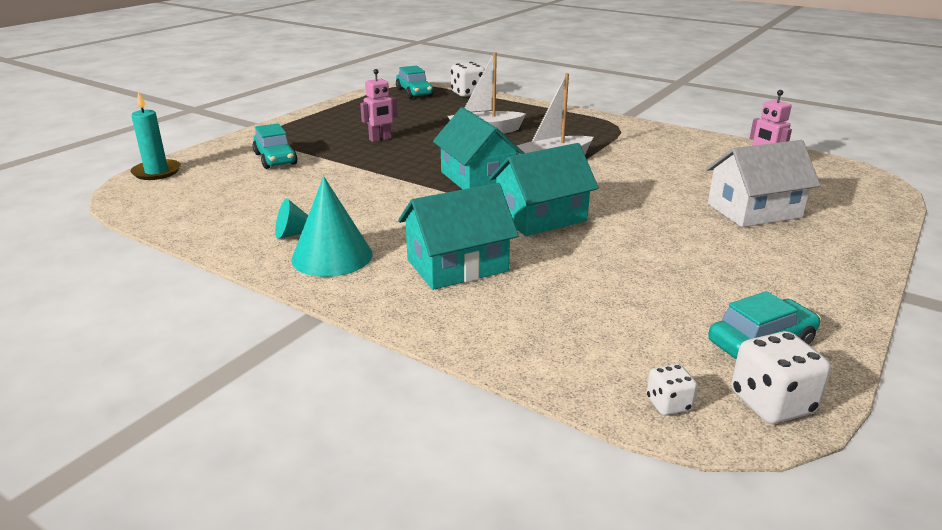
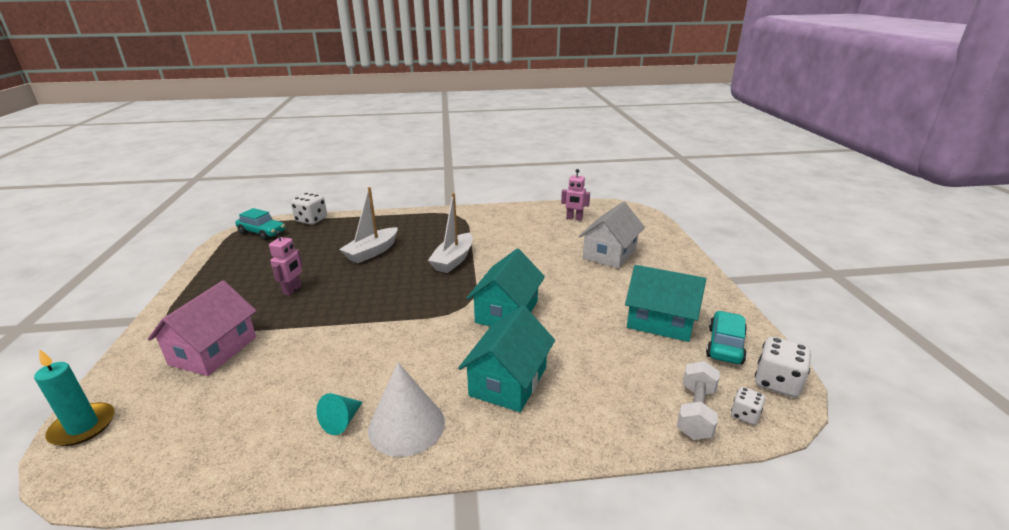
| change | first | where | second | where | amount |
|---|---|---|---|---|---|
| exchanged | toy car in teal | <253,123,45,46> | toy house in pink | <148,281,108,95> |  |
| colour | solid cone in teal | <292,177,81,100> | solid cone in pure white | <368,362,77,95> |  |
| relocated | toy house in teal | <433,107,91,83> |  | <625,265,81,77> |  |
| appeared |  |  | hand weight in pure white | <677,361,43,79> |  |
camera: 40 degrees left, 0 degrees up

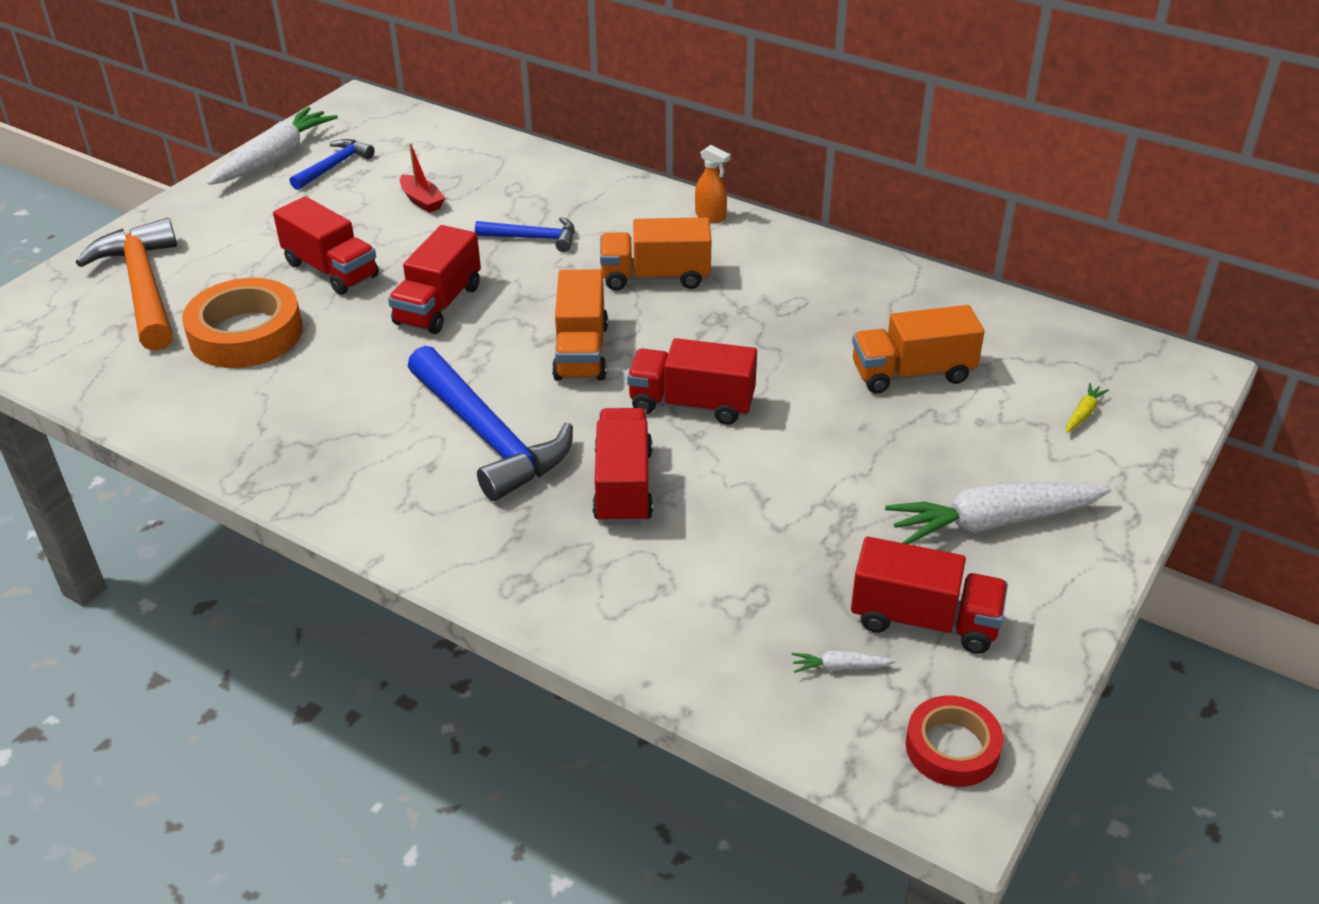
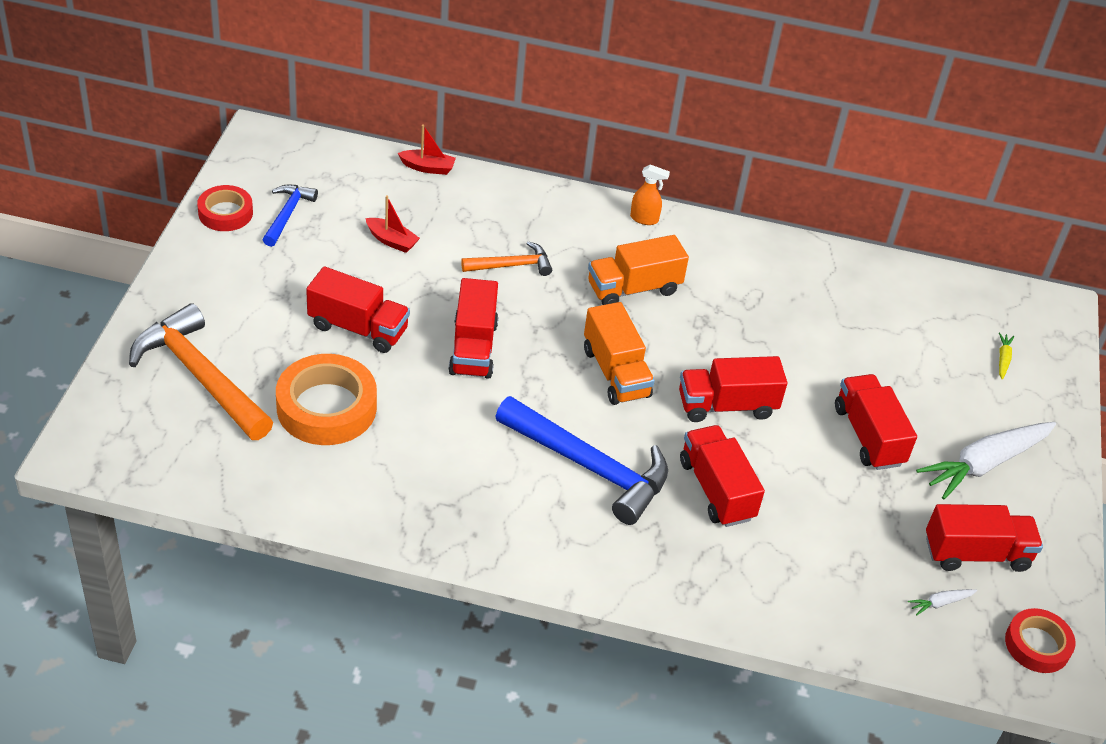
| change | first | where | second | where | amount |
|---|---|---|---|---|---|
| exchanged | toy carrot in pure white | <207,107,131,78> | tape in red | <197,185,56,46> |  |
| appeared |  |  | sailboat in red | <398,124,58,51> |  |
| colour | claw hammer in royal blue | <475,217,99,35> | claw hammer in orange-coloured | <461,241,91,35> |  |
| appeared |  |  | lorry in red | <835,374,82,96> |  |
| missing | lorry in orange-coloured | <852,305,132,88> |  |  |  |
camera: 25 degrees left, 5 degrees up

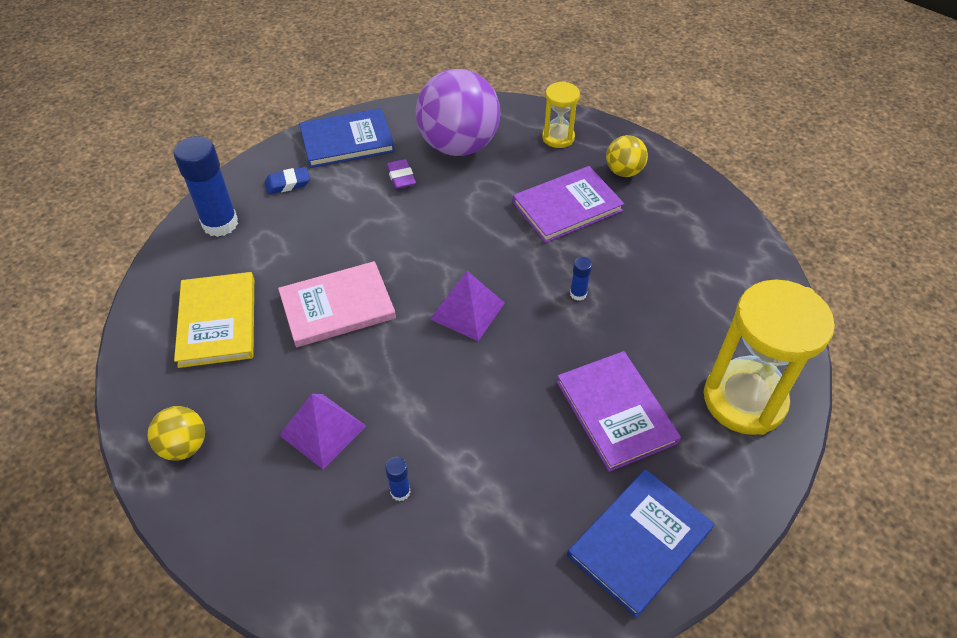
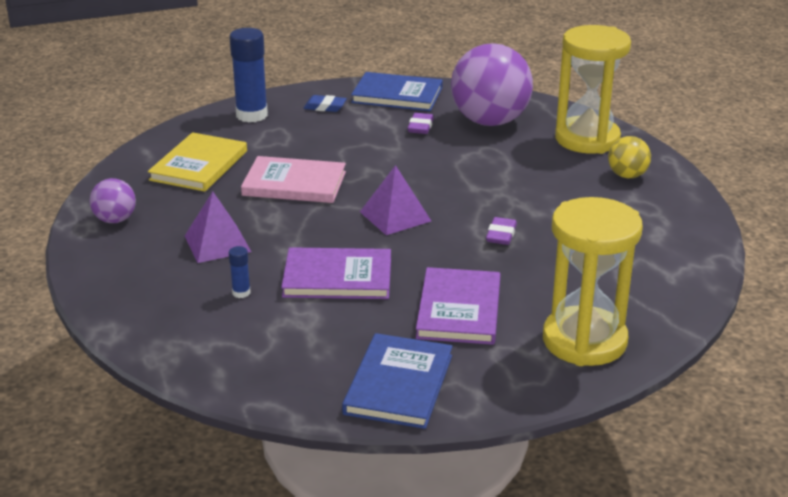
| change | first | where | second | where | amount |
|---|---|---|---|---|---|
| colour | sphere in yellow | <148,406,57,55> | sphere in violet | <90,178,46,45> |  |
| relocated | hardcover in violet | <513,166,111,77> |  | <281,247,110,52> |  |
| spun | hardcover in royal blue | <567,469,148,149> |  | <342,333,111,96> | 60 degrees counterclockwise |
| exchanged | stick of glue in royal blue | <570,257,22,44> | eraser in violet | <486,217,31,28> |  |
| size | sand timer in yellow | <542,81,38,67> |  | <555,25,76,129> | x1.93 |
camera: 30 degrees right, 20 degrees down

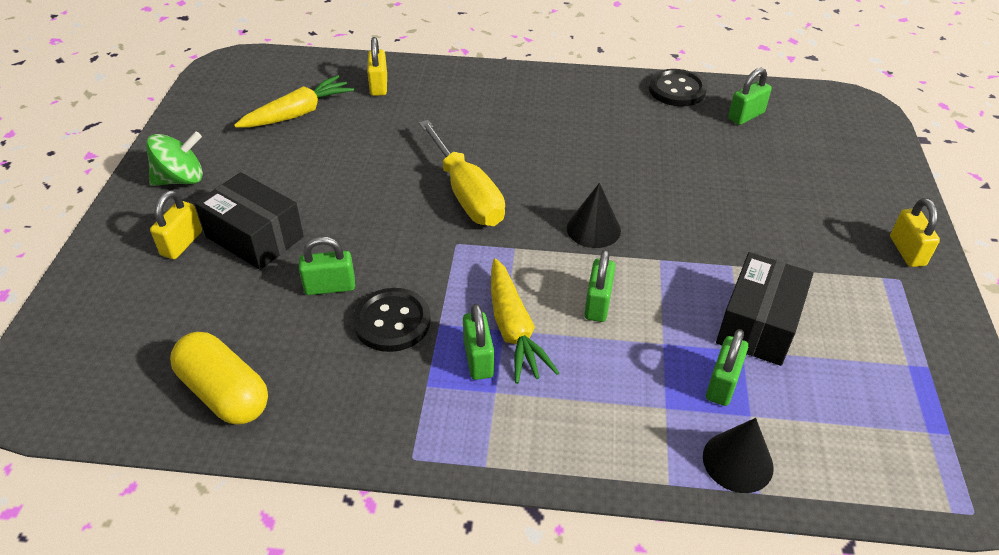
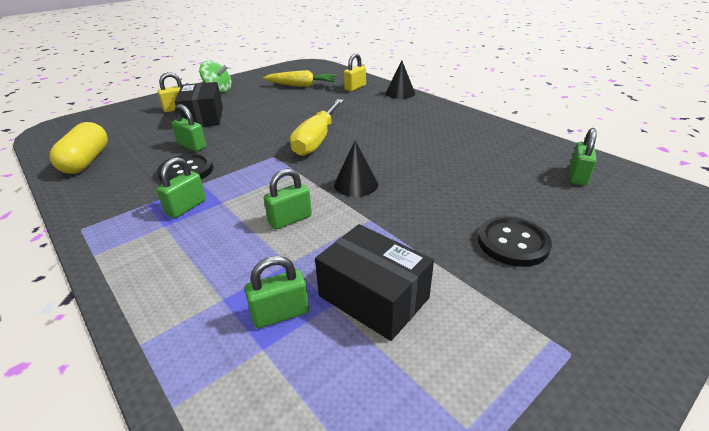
| change | first | where | second | where | amount |
|---|---|---|---|---|---|
| spun | box in jet-black | <716,252,97,114> |  | <315,224,119,117> | 60 degrees clockwise |
| relocated | solid cone in jet-black | <703,418,71,75> |  | <386,61,29,38> |  |
| relocated | shirt button in jet-black | <649,69,58,38> |  | <478,216,74,51> |  |
| spun | lock in emerald | <728,67,44,58> |  | <570,128,27,58> | 75 degrees counterclockwise |
| missing | toy carrot in yellow | <491,258,68,126> |  |  |  |
| missing | lock in yellow | <890,198,50,69> |  |  |  |
camera: 45 degrees right, 10 degrees down

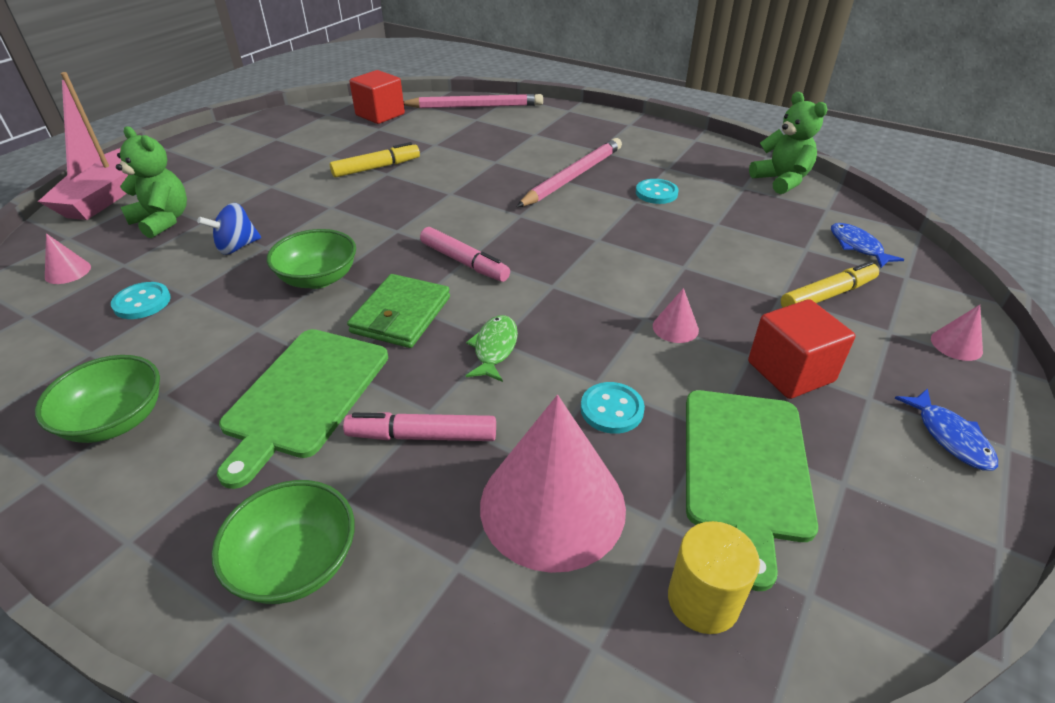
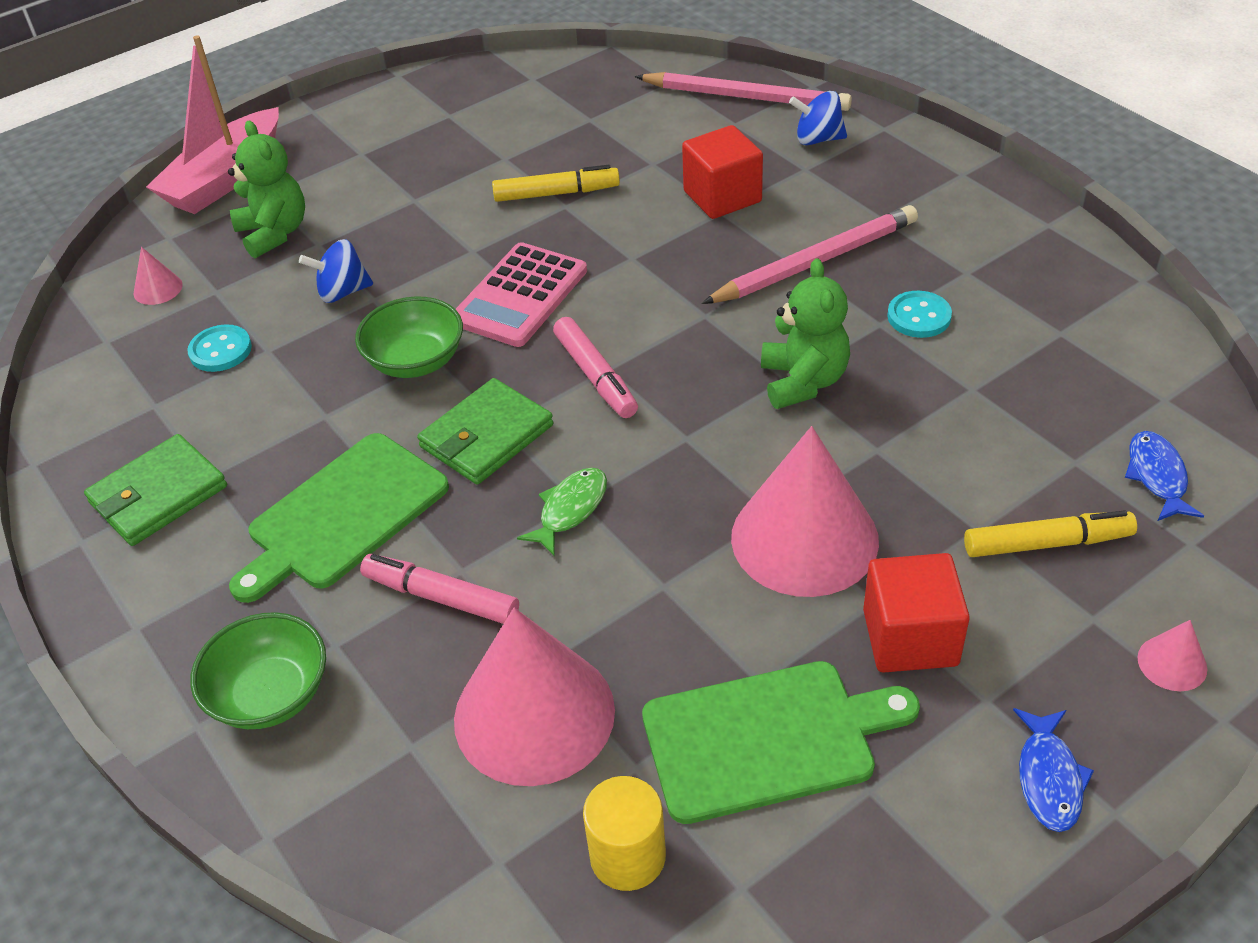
| change | first | where | second | where | amount |
|---|---|---|---|---|---|
| exchanged | deep dish in emerald | <35,355,125,88> | card wallet in emerald | <84,434,143,112> |  |
| appeared |  |  | pocket calculator in pink | <456,242,131,105> |  |
| spun | bread board in emerald | <686,390,132,201> |  | <642,661,278,163> | 135 degrees counterclockwise |
| relocated | solid cube in red | <350,70,55,54> |  | <682,125,81,94> |  |
| size | solid cone in pink | <653,288,46,55> |  | <731,426,148,171> | x2.43 |
| relocated | stuffed bear in emerald | <749,92,79,102> |  | <761,258,89,151> |  |
| appeared |  |  | toy top in royal blue | <789,91,58,54> |  |
| missing | shirt button in teal | <581,382,64,52> |  |  |  |
camera: 25 degrees right, 5 degrees up

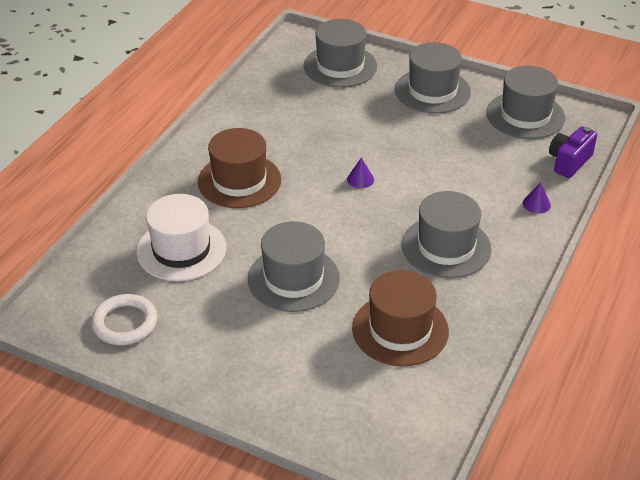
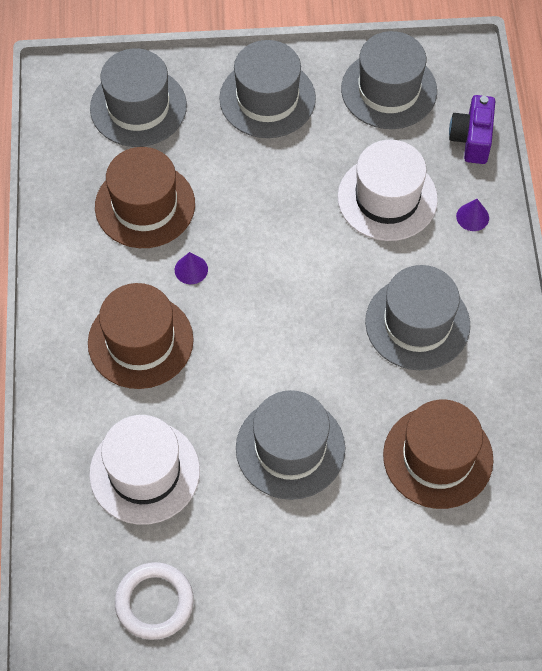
| change | first | where | second | where | amount |
|---|---|---|---|---|---|
| appeared |  |  | top hat in russet | <95,147,100,101> |  |
| relocated | solid cone in violet | <347,157,27,31> |  | <175,252,33,32> |  |
| appeared |  |  | top hat in pure white | <337,140,101,101> |  |
camera: 30 degrees left, 20 degrees up

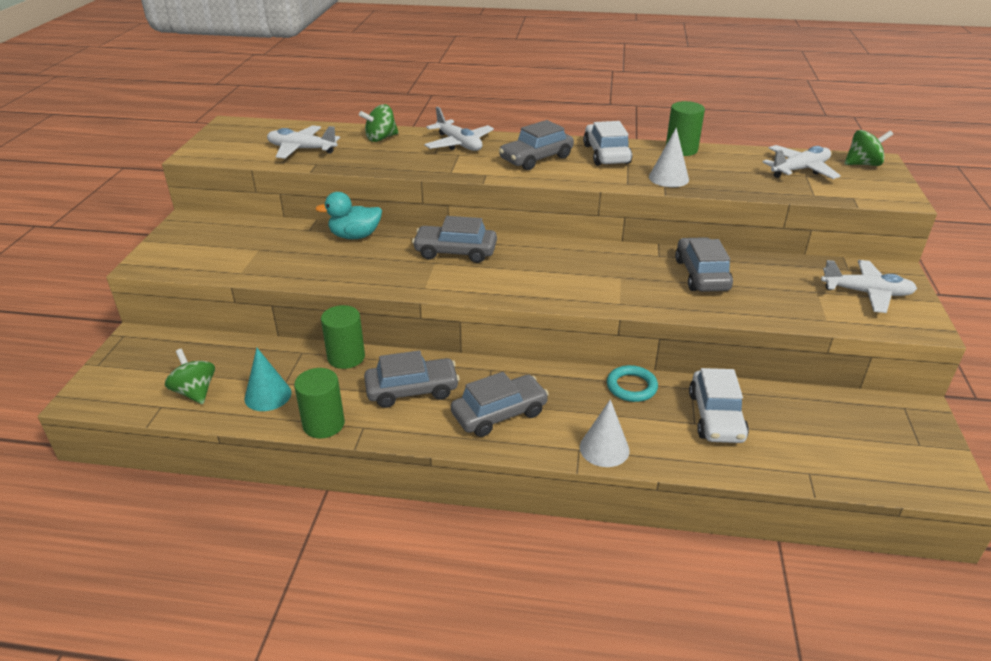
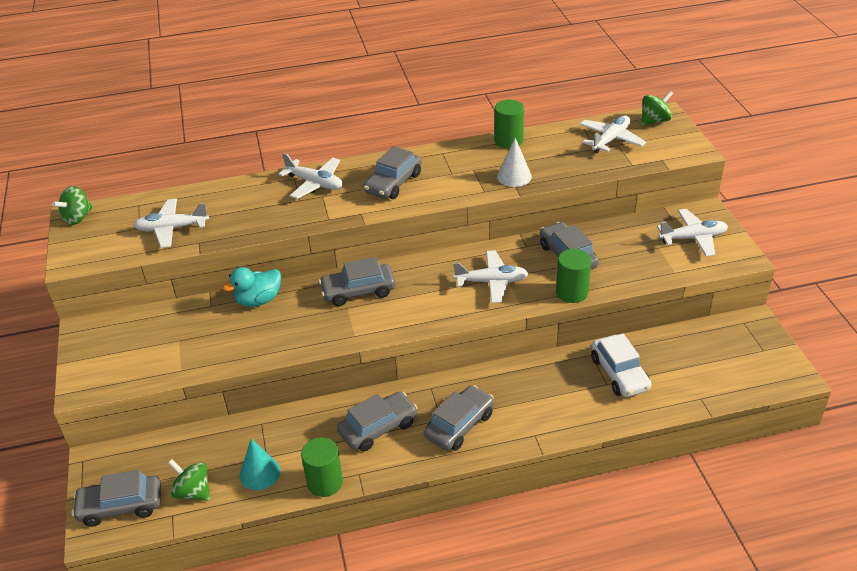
| change | first | where | second | where | amount |
|---|---|---|---|---|---|
| relocated | toy top in emerald | <359,104,40,38> |  | <52,186,41,39> |  |
| appeared |  |  | toy car in ash-grey | <71,469,90,58> |  |
| appeared |  |  | plane in pure white | <453,250,76,53> |  |
| relocated | cylinder shape in emerald | <321,305,44,64> |  | <556,249,35,54> |  |
| missing | solid cone in pure white | <580,399,49,68> |  |  |  |
| missing | toy car in pure white | <583,121,49,45> |  |  |  |
| missing | ring in teal | <607,365,51,37> |  |  |  |
camera: 20 degrees left, 5 degrees up

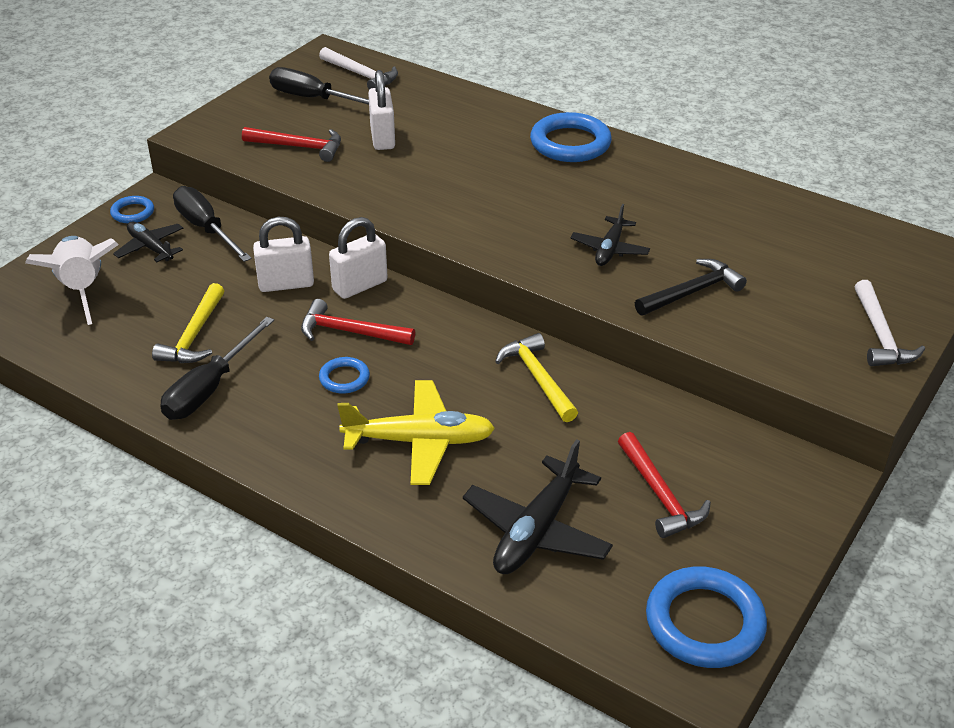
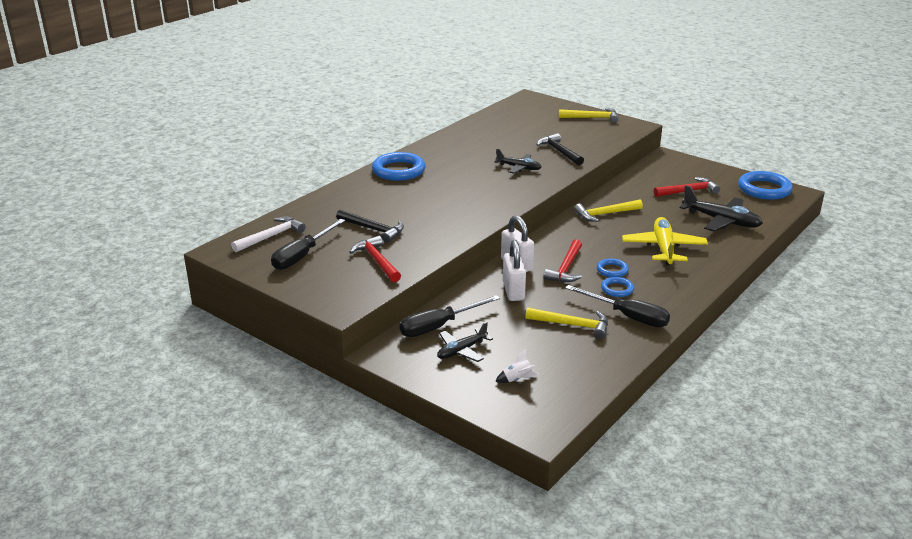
| change | first | where | second | where | amount |
|---|---|---|---|---|---|
| exchanged | lock in pure white | <368,70,27,80> | claw hammer in jet-black | <336,209,68,34> |  |
| spun | claw hammer in red | <242,127,99,35> |  | <350,236,51,46> | 45 degrees counterclockwise |
| size | rocket in pure white | <25,236,94,89> |  | <495,349,44,34> | x0.42 |
| colour | claw hammer in pure white | <854,280,71,86> | claw hammer in yellow | <559,108,60,15> |  |
| relocated | ring in royal blue | <110,196,44,27> |  | <601,277,33,20> |  |
camera: 85 degrees left, 10 degrees down

